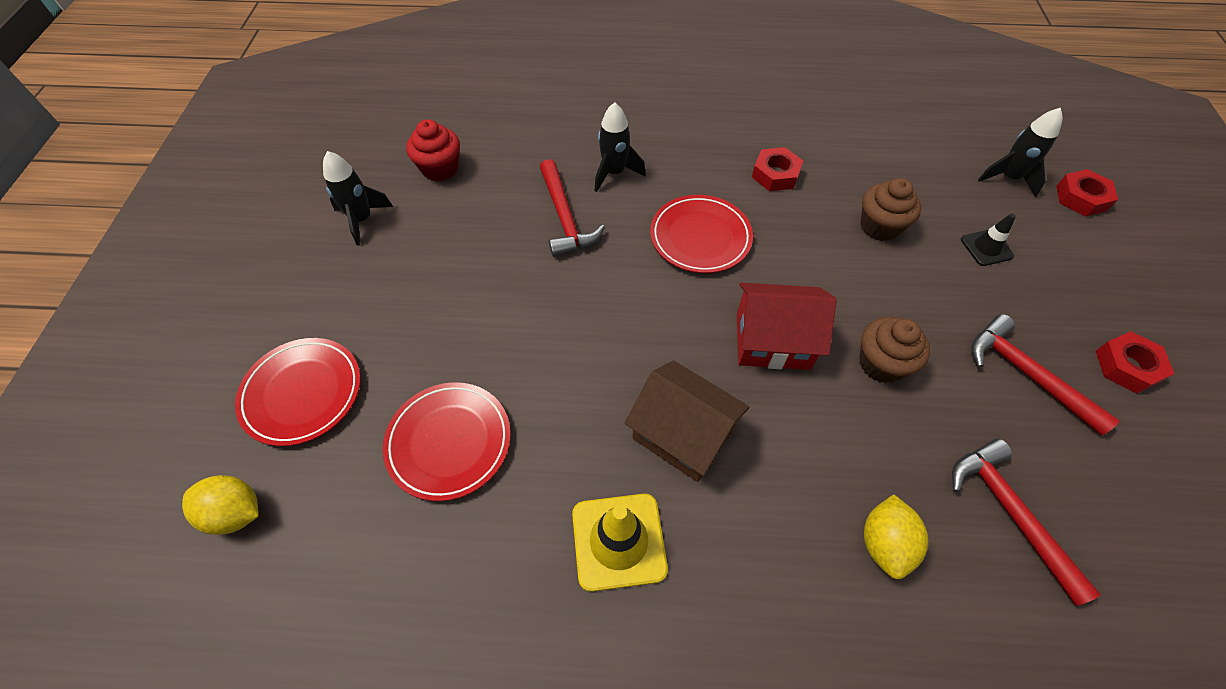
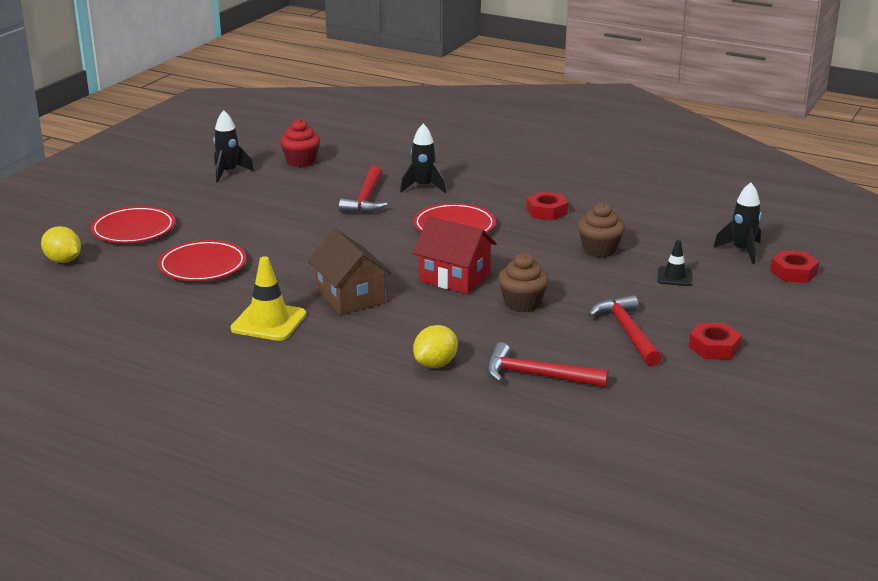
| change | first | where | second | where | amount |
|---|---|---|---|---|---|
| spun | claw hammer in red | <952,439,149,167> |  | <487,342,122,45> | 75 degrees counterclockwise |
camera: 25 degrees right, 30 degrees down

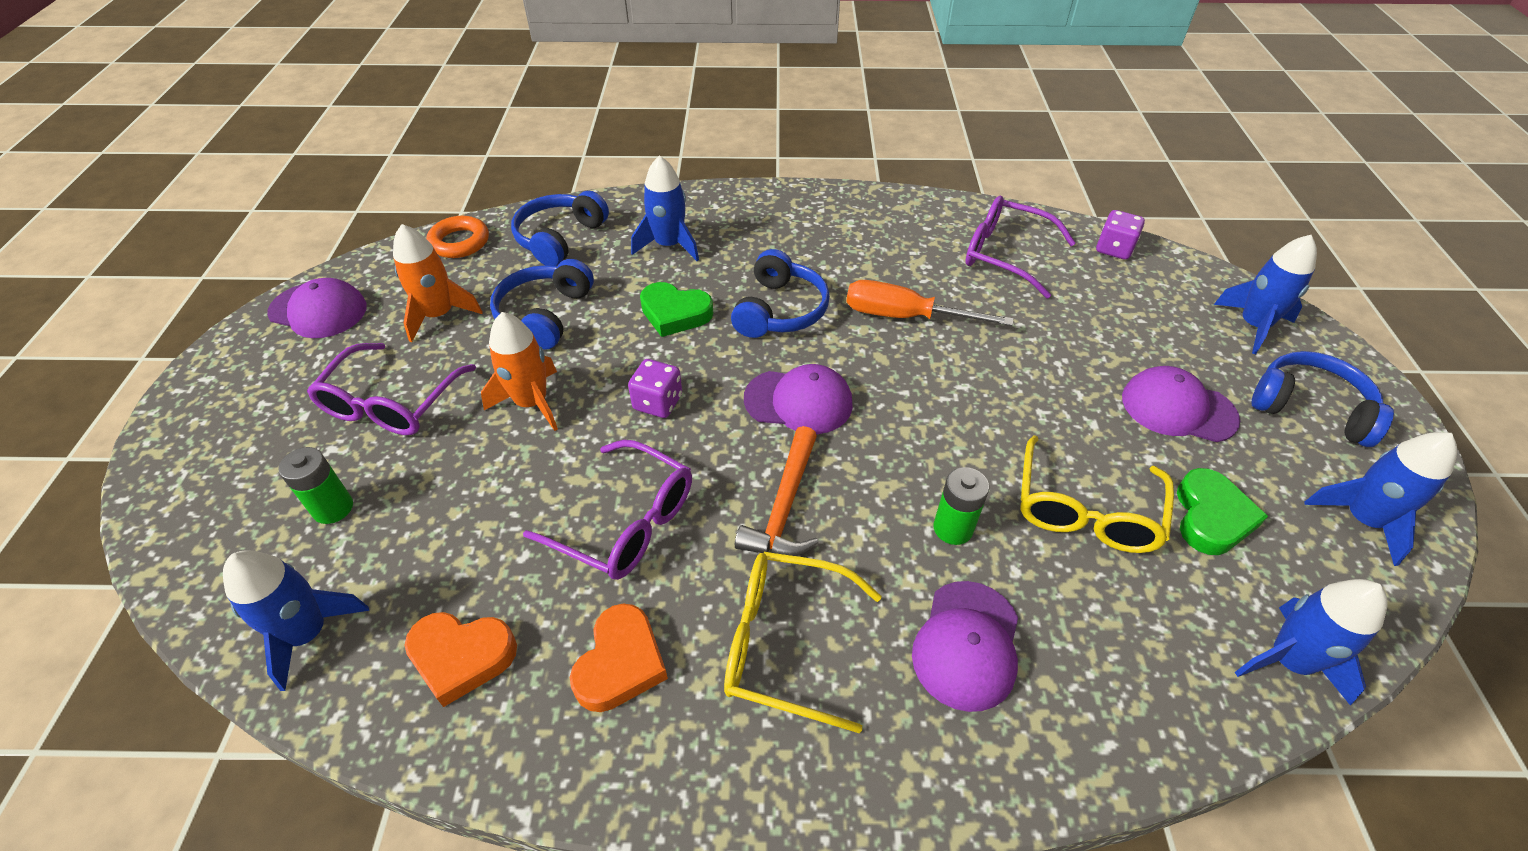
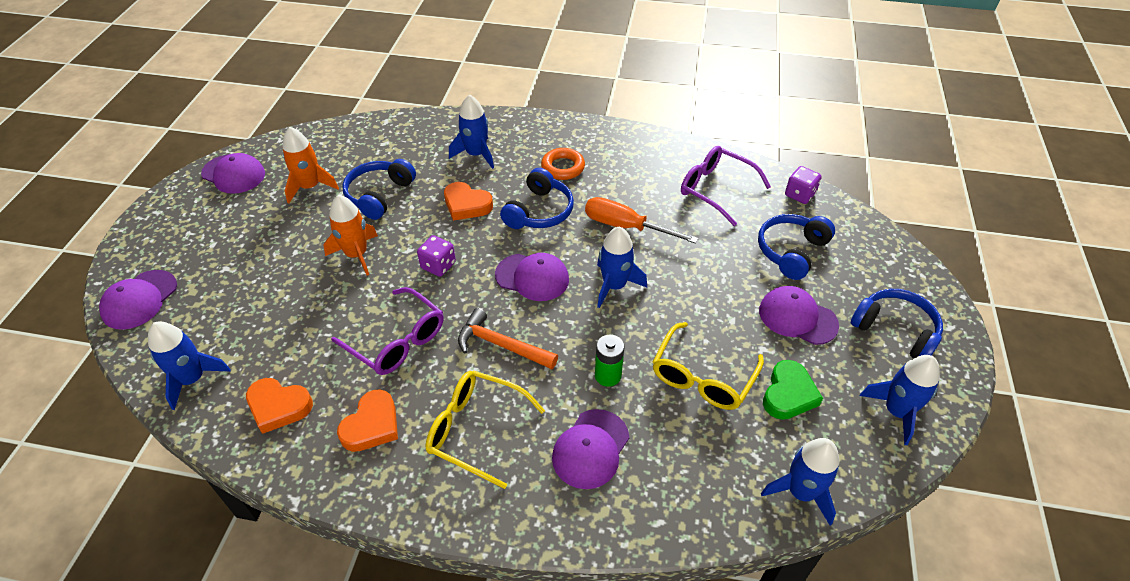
| change | first | where | second | where | amount |
|---|---|---|---|---|---|
| appeared |  |  | peaked cap in violet | <99,270,78,60> |  |
| colour | heart in emerald | <640,282,73,55> | heart in orange-coloured | <444,182,49,39> |  |
| spun | claw hammer in orange-coloured | <735,426,83,130> |  | <458,308,100,61> | 90 degrees clockwise |
| relocated | ring in orange-coloured | <426,216,63,42> |  | <541,148,44,32> |  |
| relocated | rocket in royal blue | <1214,235,103,119> |  | <597,226,50,82> |  |
| relocated | headset in royal blue | <511,191,98,75> |  | <758,214,77,66> |  |
| missing | battery in emerald | <278,447,75,77> |  |  |  |
| missing | spectacles in violet | <307,343,169,92> |  |  |  |
camera: 10 degrees right, 0 degrees up

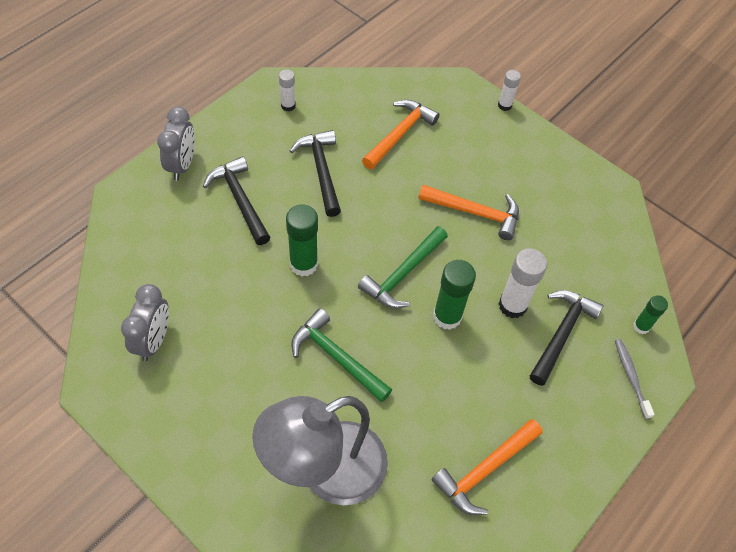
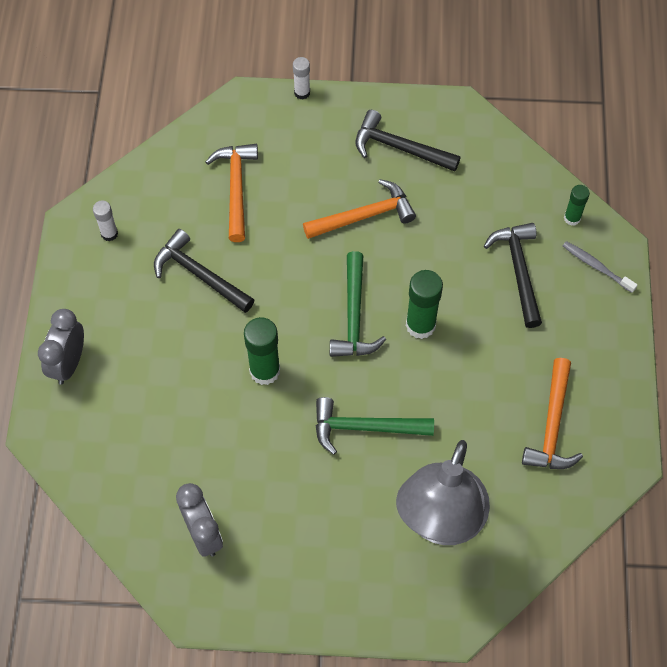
| change | first | where | second | where | amount |
|---|---|---|---|---|---|
| spun | bedside clock in ash-grey | <157,107,38,73> |  | <38,309,46,76> | 135 degrees counterclockwise |
| relocated | claw hammer in jet-black | <203,156,68,89> |  | <356,110,105,62> |  |
| missing | stick of glue in pure white | <499,248,48,70> |  |  |  |
camera: 35 degrees left, 5 degrees up

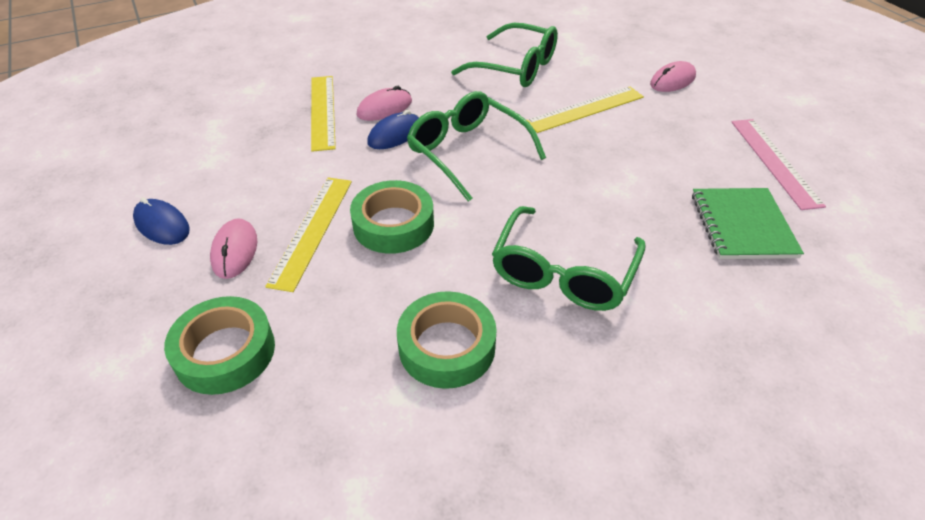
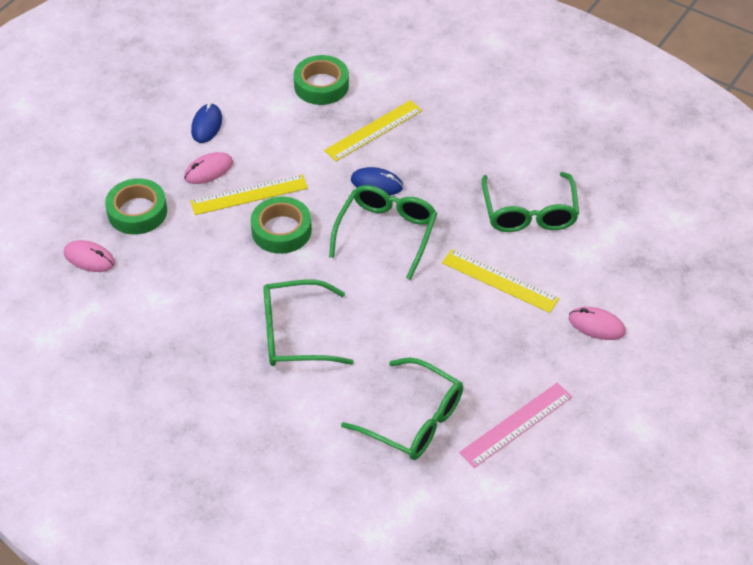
| change | first | where | second | where | amount |
|---|---|---|---|---|---|
| relocated | PC mouse in pink | <356,86,56,35> |  | <64,240,51,32> |  |
| relocated | tape in emerald | <397,291,100,98> |  | <294,55,55,50> |  |
| exchanged | notepad in emerald | <692,188,112,71> | spectacles in emerald | <341,358,122,102> |  |
camera: 60 degrees right, 5 degrees up

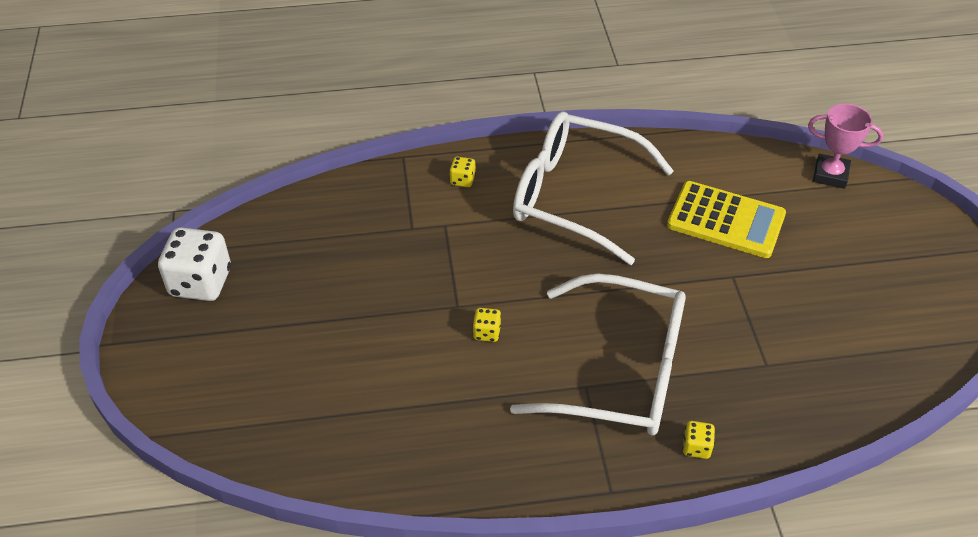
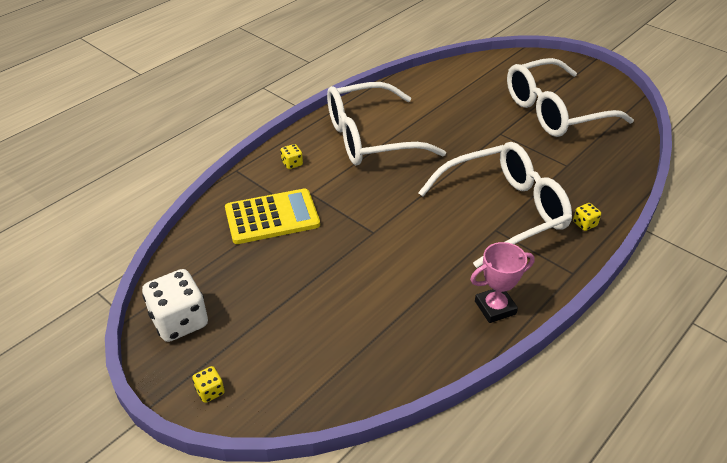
| change | first | where | second | where | amount |
|---|---|---|---|---|---|
| relocated | game die in yellow | <473,308,28,34> |  | <192,366,33,37> |  |
| relocated | pocket calculator in yellow | <667,181,119,77> |  | <225,188,95,56> |  |
| relocated | trophy in pink | <808,104,75,85> |  | <470,242,65,81> |  |
| appeared |  |  | spectacles in pure white | <507,58,127,79> |  |
camera: 40 degrees left, 5 degrees down

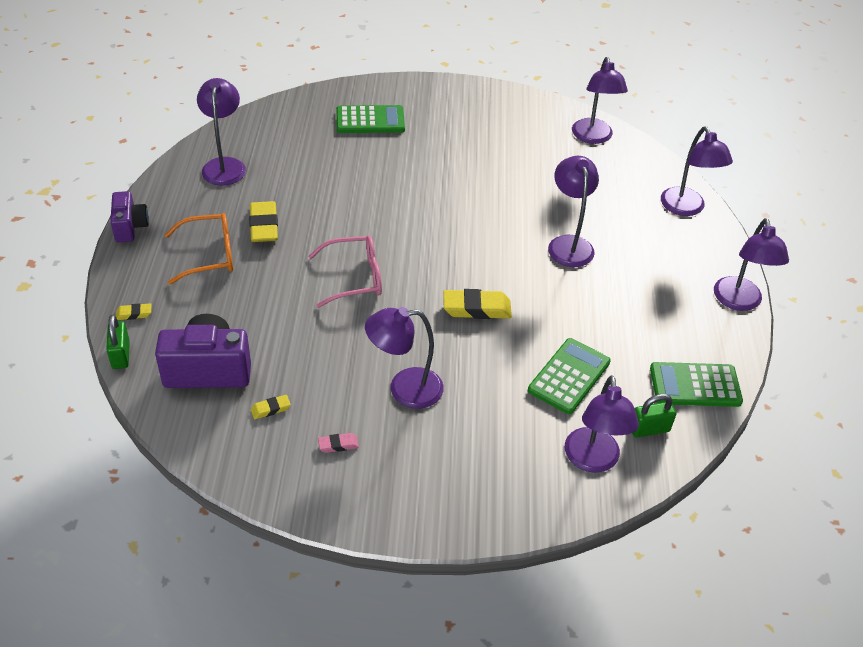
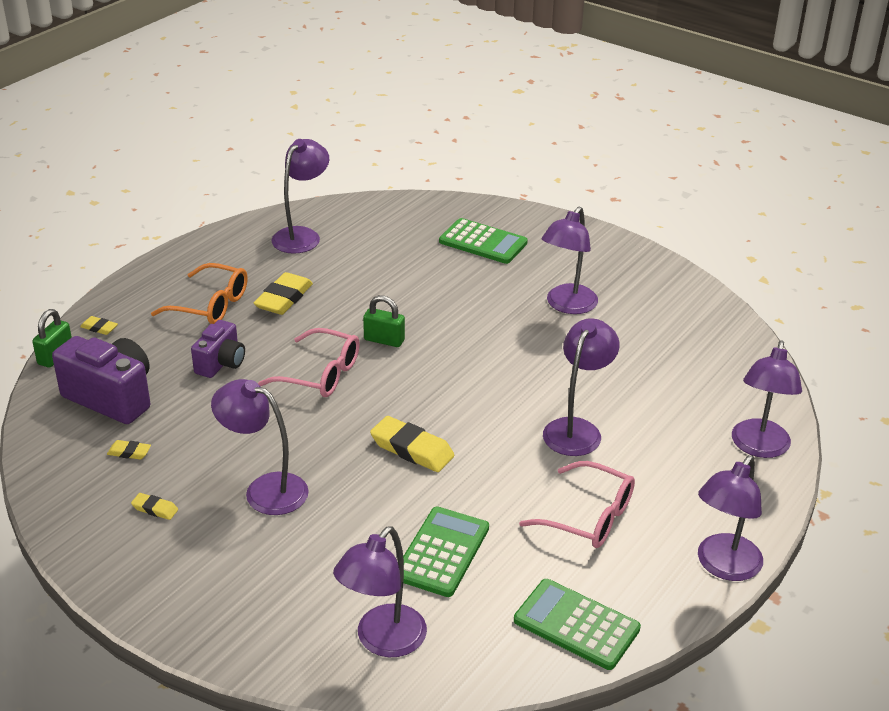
| change | first | where | second | where | amount |
|---|---|---|---|---|---|
| colour | eraser in pink | <318,433,41,20> | eraser in yellow | <131,493,47,27> |  |
| relocated | compact camera in violet | <110,191,39,51> |  | <191,320,54,58> |  |
| relocated | lock in emerald | <632,394,44,44> |  | <363,295,42,52> |  |
| spun | pocket calculator in emerald | <528,338,83,76> |  | <403,506,86,91> | 45 degrees counterclockwise |
| appeared |  |  | spectacles in pink | <519,461,116,87> |  |
| relocated | reading lamp in violet | <572,57,56,87> |  | <542,206,56,108> |  |
camera: 35 degrees right, 10 degrees down

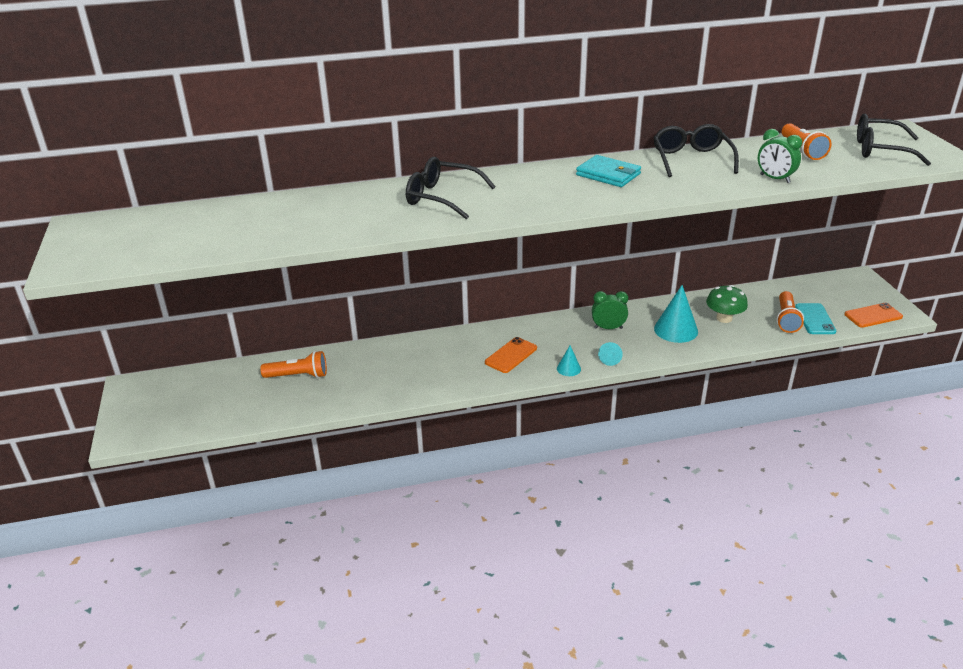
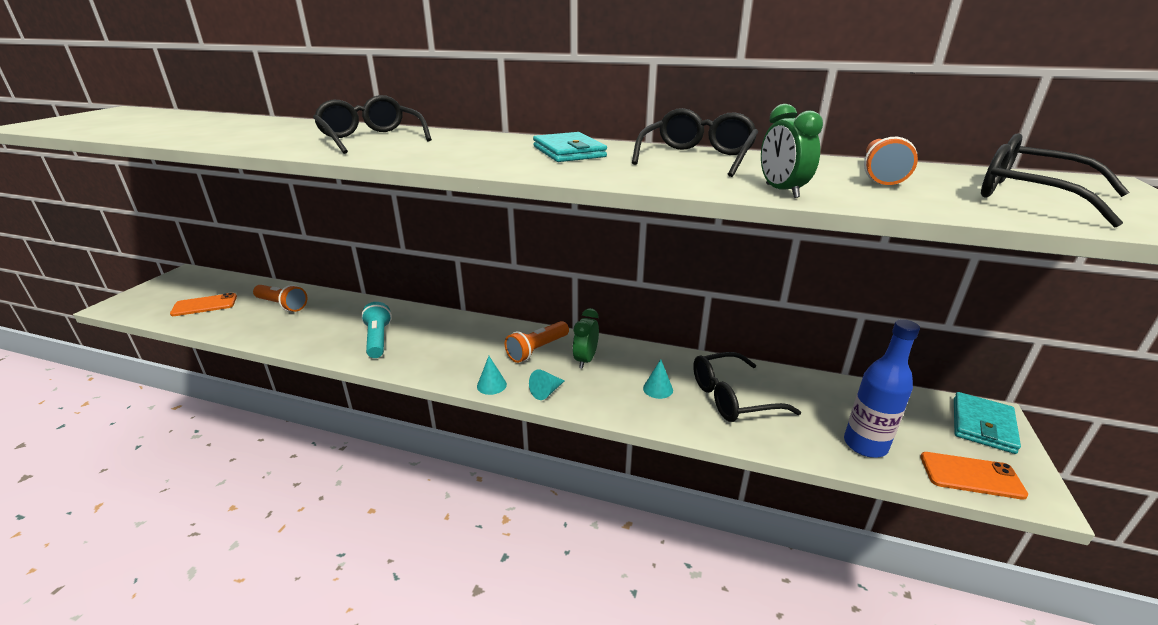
| change | first | where | second | where | amount |
|---|---|---|---|---|---|
| relocated | smartphone in orange-coloured | <485,337,52,36> |  | <170,293,67,23> |  |
| appeared |  |  | pocket torch in teal | <361,302,31,56> |  |
| relocated | pocket torch in orange-coloured | <777,291,27,42> |  | <505,321,64,42> |  |
| spun | bedside clock in emerald | <592,291,36,38> |  | <573,308,26,61> | 105 degrees counterclockwise |
| size | solid cone in teal | <654,285,44,58> |  | <643,359,30,40> | x0.53 |
| exchanged | toadstool in emerald | <706,285,42,38> | spectacles in jet-black | <693,352,108,70> |  |
| exchanged | smartphone in teal | <795,303,41,31> | flask in royal blue | <844,319,76,138> |  |
| appeared |  |  | card wallet in teal | <954,392,67,62> |  |
camera: 30 degrees right, 5 degrees down

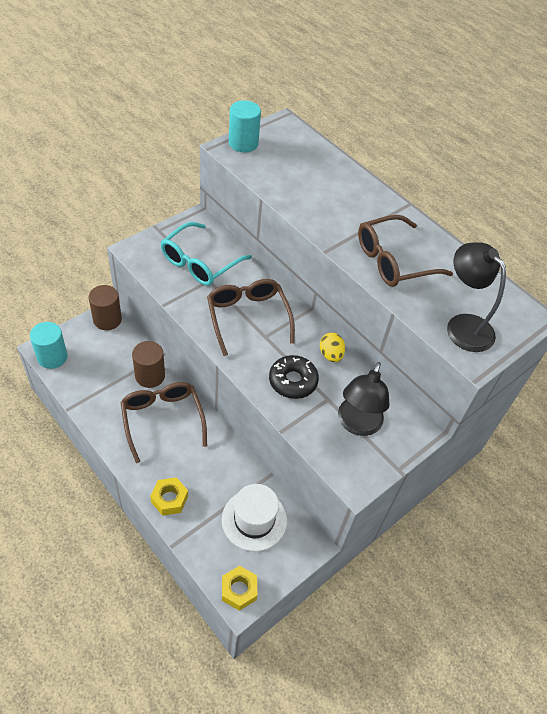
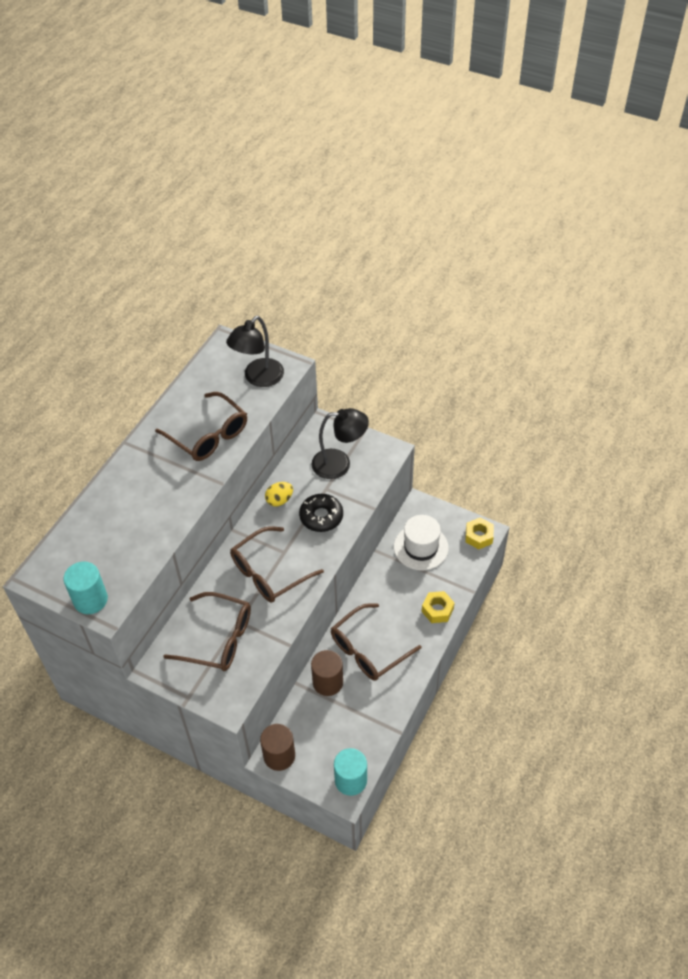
| change | first | where | second | where | amount |
|---|---|---|---|---|---|
| colour | spectacles in teal | <161,222,91,64> | spectacles in russet | <163,592,88,79> |  |
camera: 105 degrees left, 0 degrees up

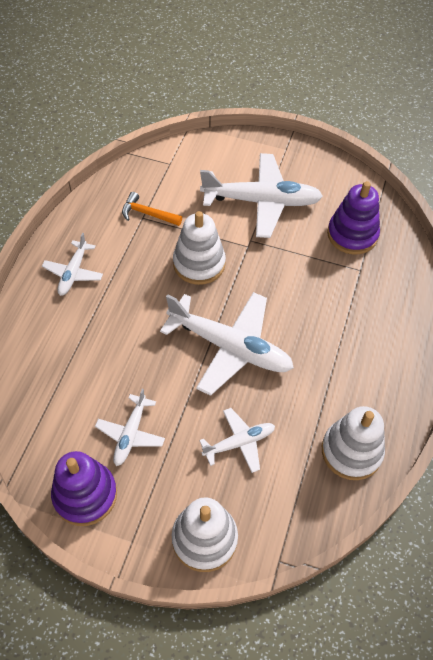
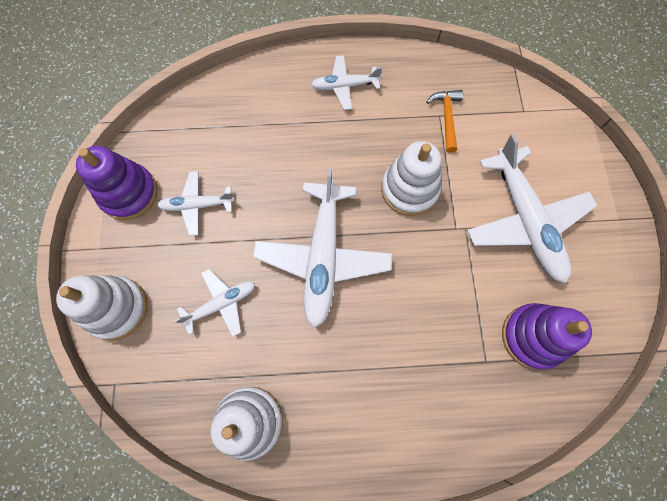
| change | first | where | second | where | amount |
|---|---|---|---|---|---|
| spun | plane in pure white | <199,408,76,65> |  | <174,269,81,68> | 75 degrees counterclockwise |
camera: 70 degrees right, 15 degrees up

